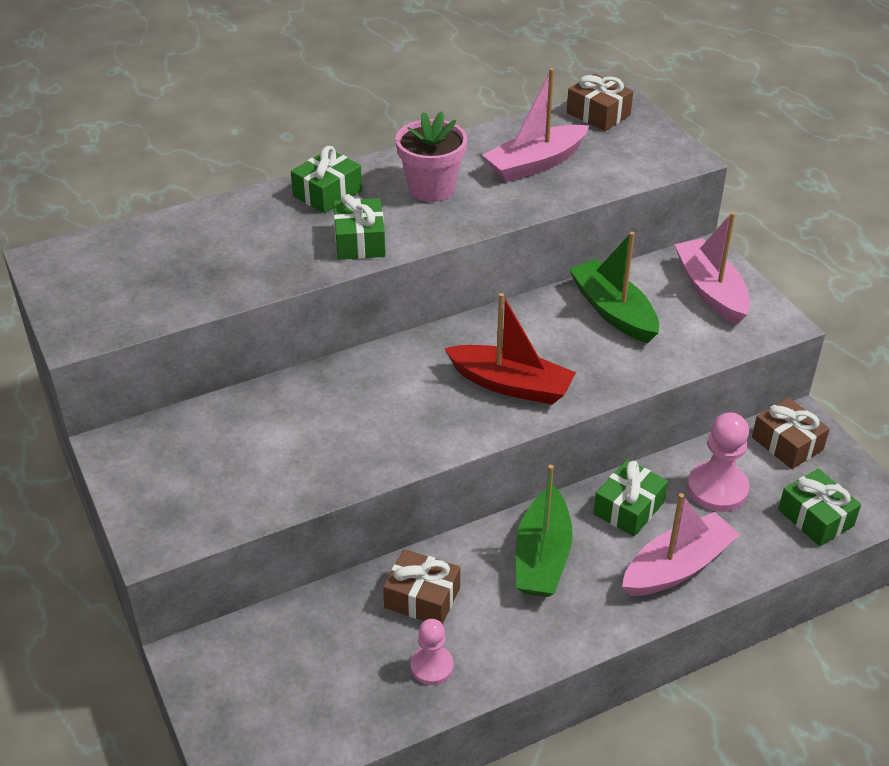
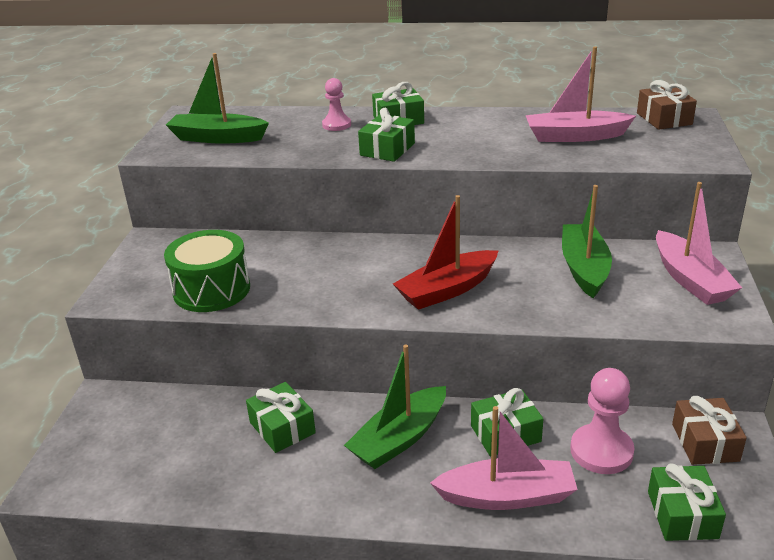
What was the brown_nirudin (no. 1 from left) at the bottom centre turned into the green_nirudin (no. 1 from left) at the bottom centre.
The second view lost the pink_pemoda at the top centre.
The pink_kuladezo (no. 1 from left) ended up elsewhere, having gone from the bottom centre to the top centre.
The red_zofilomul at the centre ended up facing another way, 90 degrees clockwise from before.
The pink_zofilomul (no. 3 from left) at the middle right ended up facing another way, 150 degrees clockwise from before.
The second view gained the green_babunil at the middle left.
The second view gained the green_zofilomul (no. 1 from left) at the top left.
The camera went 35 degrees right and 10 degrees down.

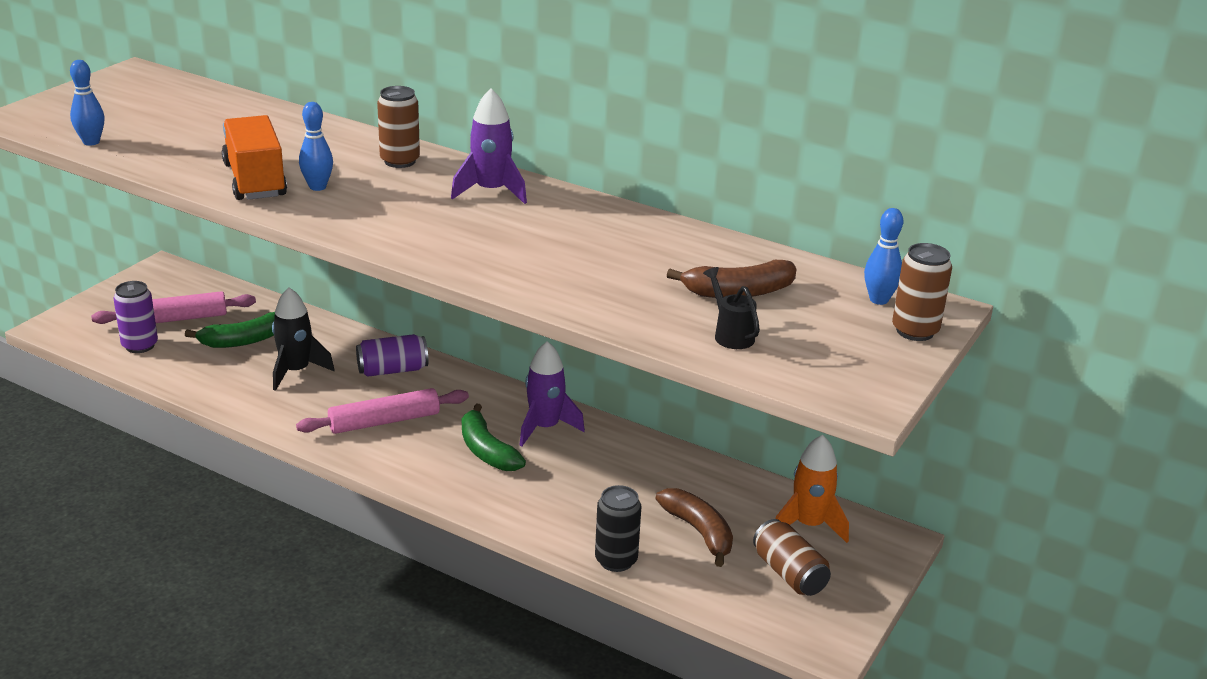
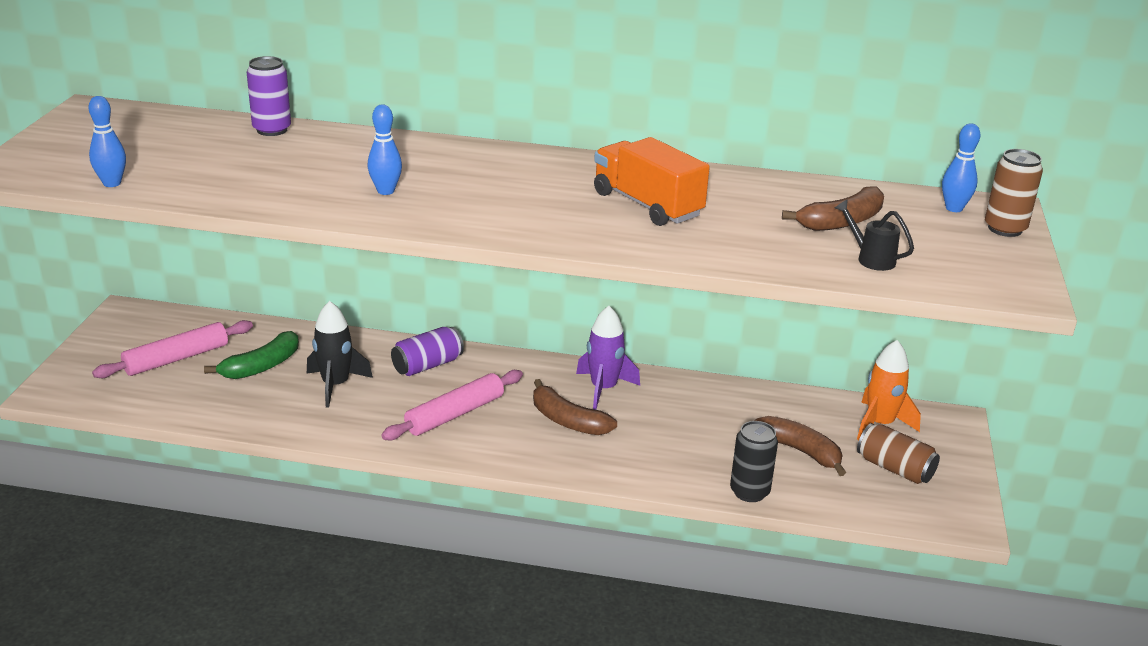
The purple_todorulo (no. 1 from left) ended up elsewhere, having gone from the middle left to the top left.
The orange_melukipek ended up elsewhere, having gone from the top left to the top centre.
The second view lost the brown_todorulo (no. 1 from left) at the top left.
The second view lost the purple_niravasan (no. 1 from left) at the top centre.
What was the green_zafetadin (no. 2 from left) at the centre turned into the brown_zafetadin (no. 1 from left) at the centre.
The camera went 20 degrees left and 0 degrees up.

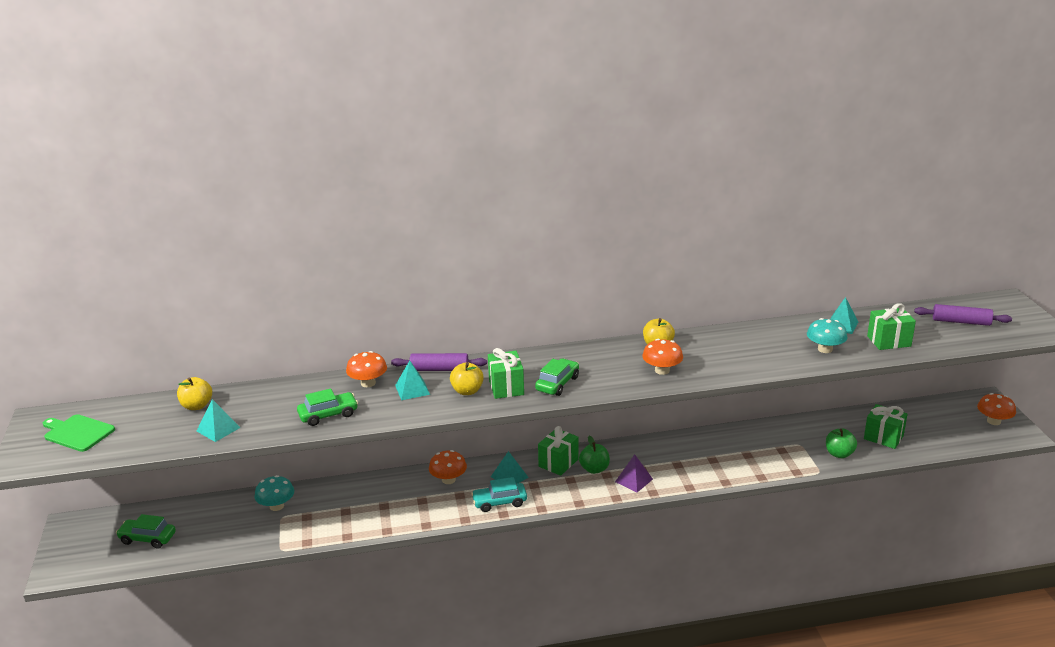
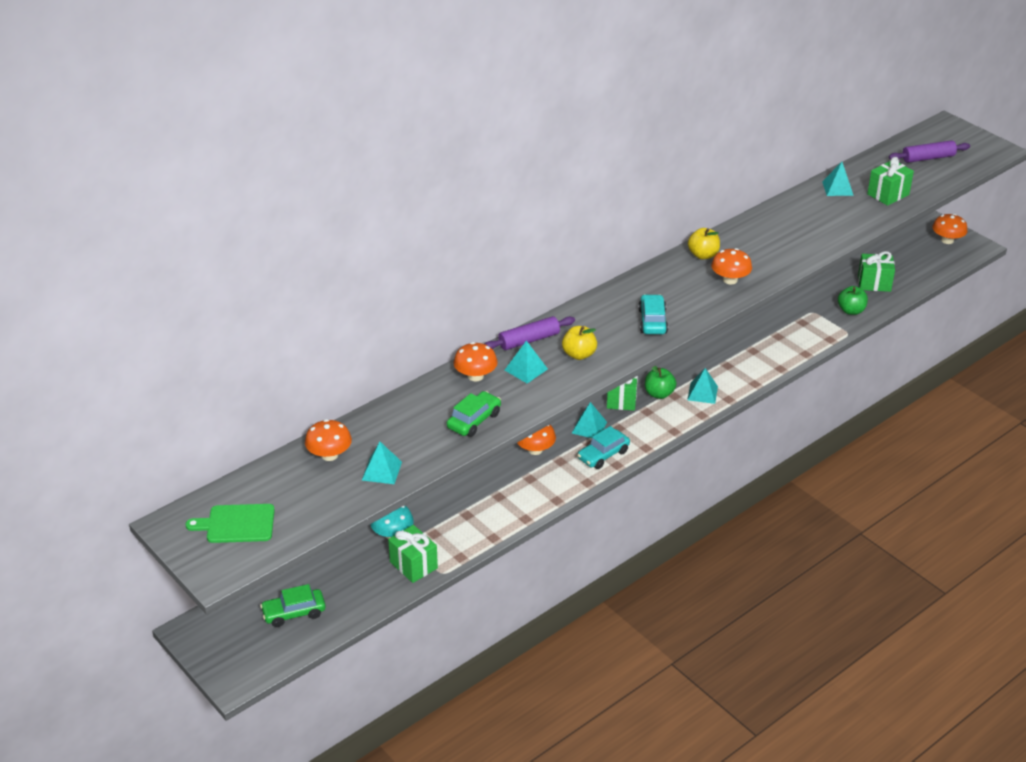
Where the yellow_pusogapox (no. 1 from left) stood at the middle left, the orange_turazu (no. 1 from left) came to stand at the middle left.
The green_nirudin (no. 1 from left) ended up elsewhere, having gone from the centre to the bottom centre.
What was the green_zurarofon (no. 3 from left) at the centre turned into the turquoise_zurarofon (no. 2 from left) at the centre.
What was the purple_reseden at the bottom centre turned into the turquoise_reseden (no. 4 from left) at the middle right.
The second view lost the turquoise_turazu (no. 2 from left) at the middle right.
The camera went 30 degrees left and 10 degrees up.

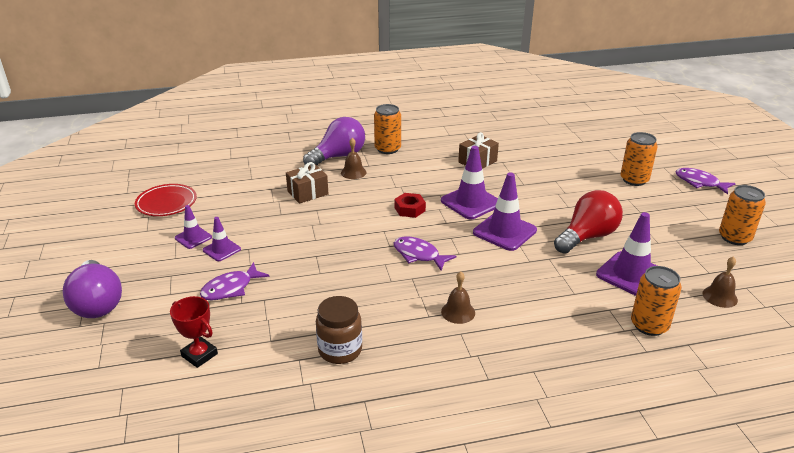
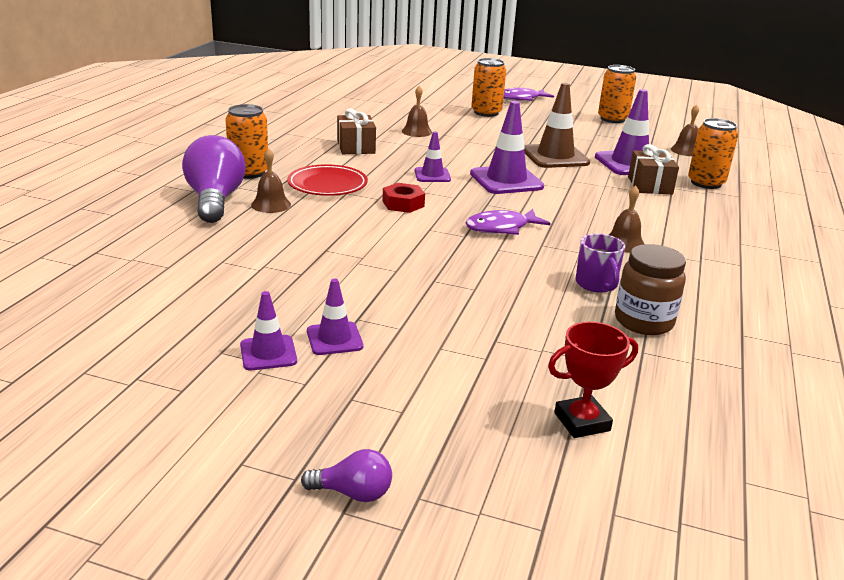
The size of the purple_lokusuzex (no. 1 from left in the first image) at the middle left changed by a factor of 0.47.
The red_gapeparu ended up elsewhere, having gone from the middle left to the top centre.
The second view lost the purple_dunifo (no. 1 from left) at the middle left.
The brown_nirudin (no. 1 from left in the first image) ended up elsewhere, having gone from the centre to the top right.
The size of the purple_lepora (no. 3 from left) at the centre changed by a factor of 0.56.
Where the red_lokusuzex stood at the middle right, the brown_lepora came to stand at the top centre.
The second view gained the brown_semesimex (no. 2 from left) at the top centre.
The second view gained the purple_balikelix at the middle right.
The camera went 60 degrees left and 5 degrees down.

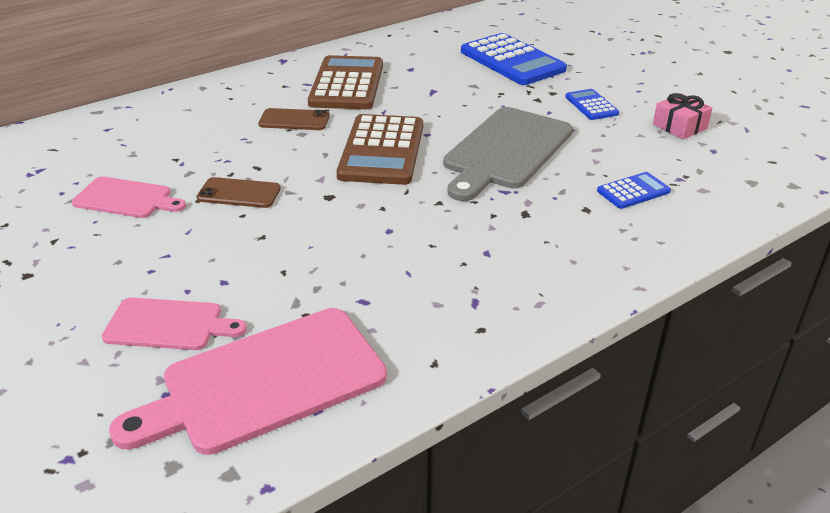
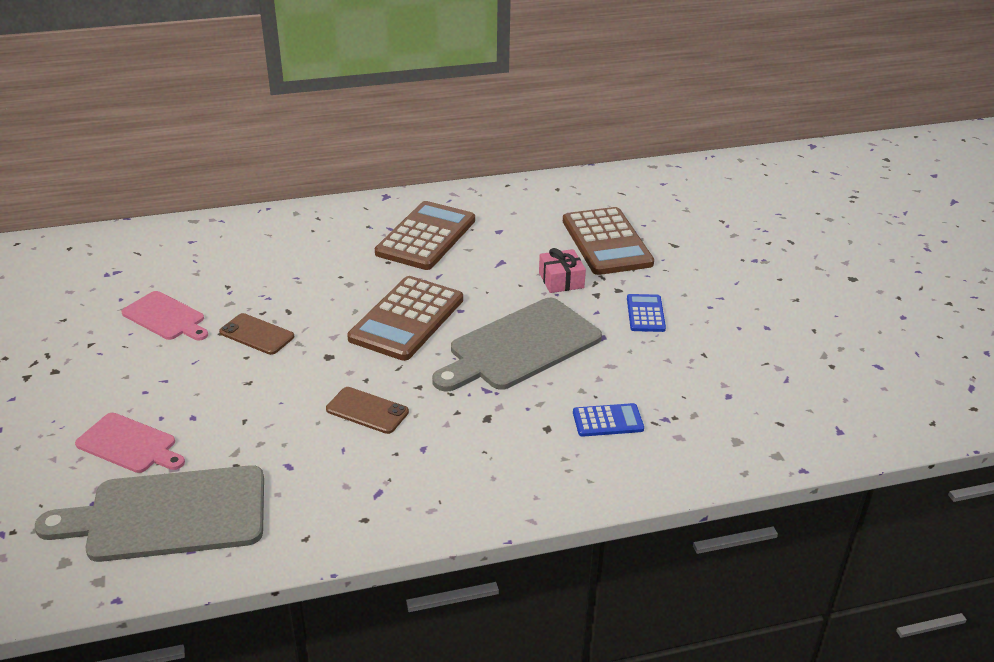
What was the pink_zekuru (no. 3 from left) at the bottom left turned into the grey_zekuru (no. 1 from left) at the bottom left.
The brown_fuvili (no. 2 from left) ended up elsewhere, having gone from the top centre to the centre.
What was the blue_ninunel (no. 1 from left) at the top centre turned into the brown_ninunel (no. 3 from left) at the centre.
The pink_nirudin ended up elsewhere, having gone from the top right to the centre.
The camera went 20 degrees right and 0 degrees up.

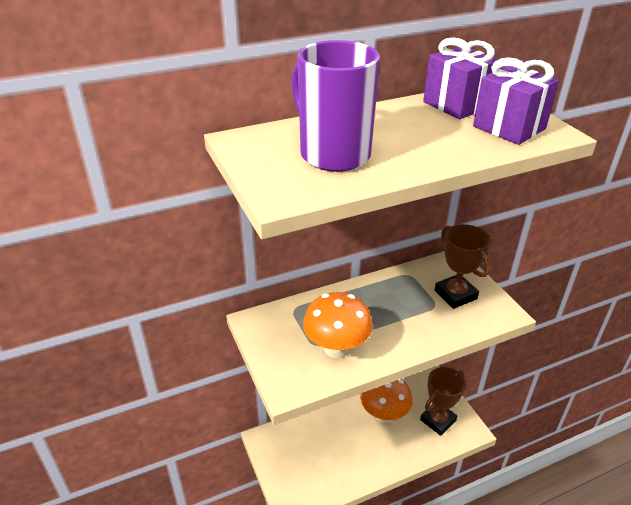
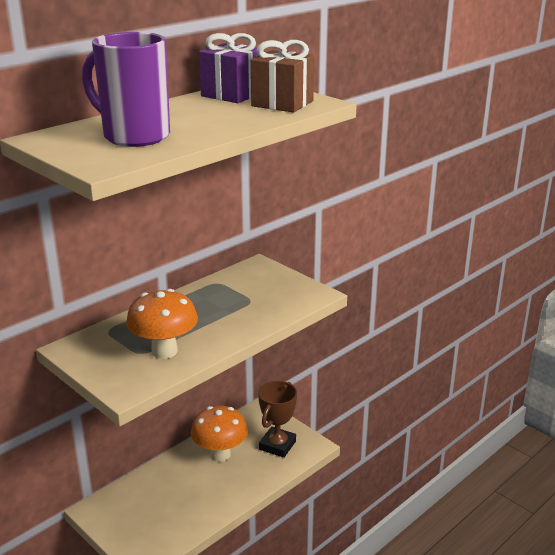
The second view lost the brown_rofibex (no. 2 from left) at the middle right.
What was the purple_nirudin (no. 2 from left) at the top right turned into the brown_nirudin at the top centre.
The camera went 20 degrees left and 10 degrees down.

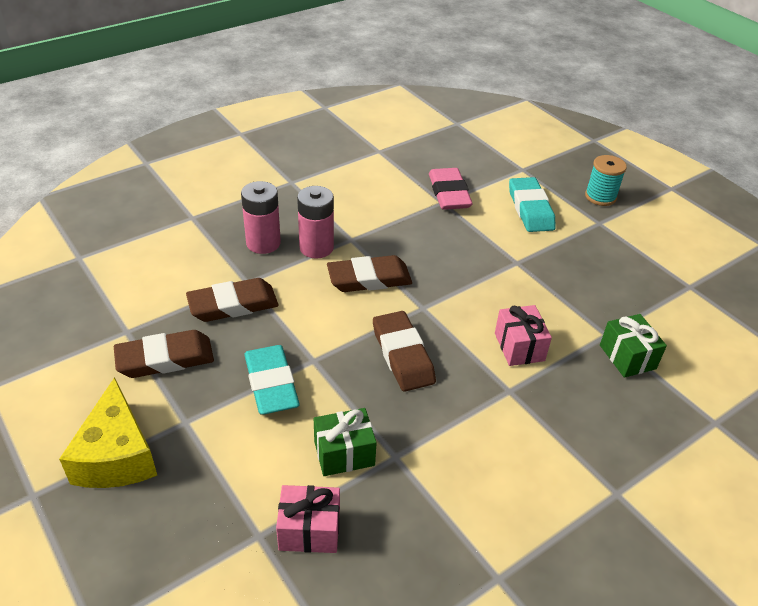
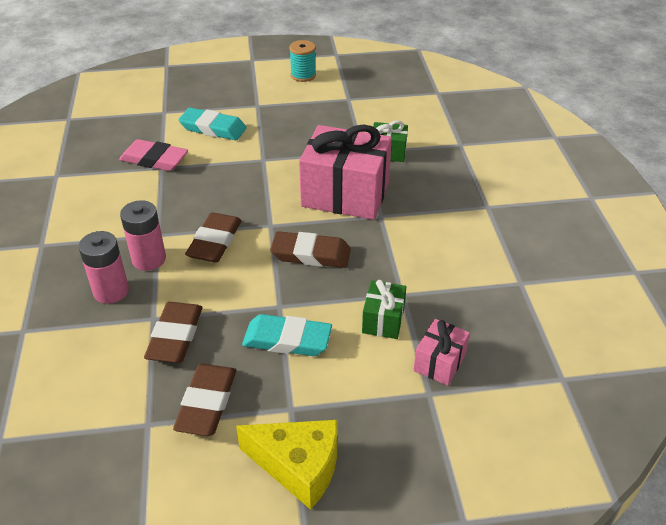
The size of the pink_nirudin (no. 2 from left in the first image) at the middle right changed by a factor of 2.07.
The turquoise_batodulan ended up elsewhere, having gone from the top right to the top centre.
The camera went 60 degrees left and 0 degrees up.

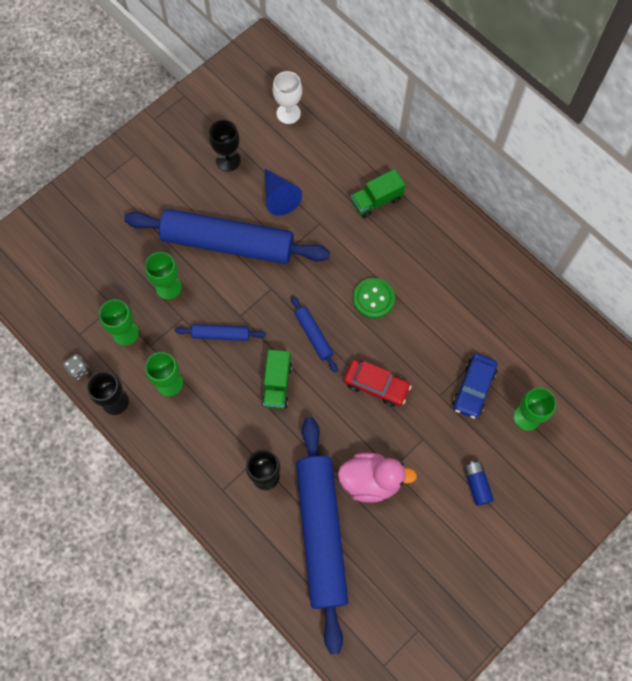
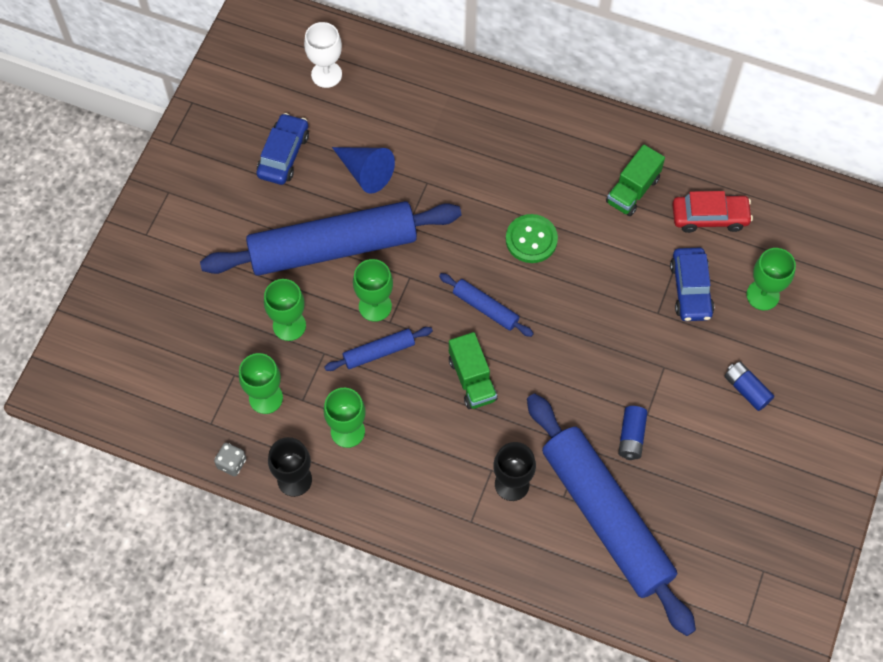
Where the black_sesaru (no. 2 from left) stood at the top centre, the blue_zurarofon (no. 1 from left) came to stand at the top left.
Where the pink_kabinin stood at the bottom centre, the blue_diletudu (no. 1 from left) came to stand at the middle right.
The red_zurarofon ended up elsewhere, having gone from the centre to the top right.
The green_melukipek (no. 2 from left) ended up elsewhere, having gone from the top centre to the top right.
The second view gained the green_sesaru (no. 4 from left) at the centre.
The camera went 25 degrees left and 5 degrees down.

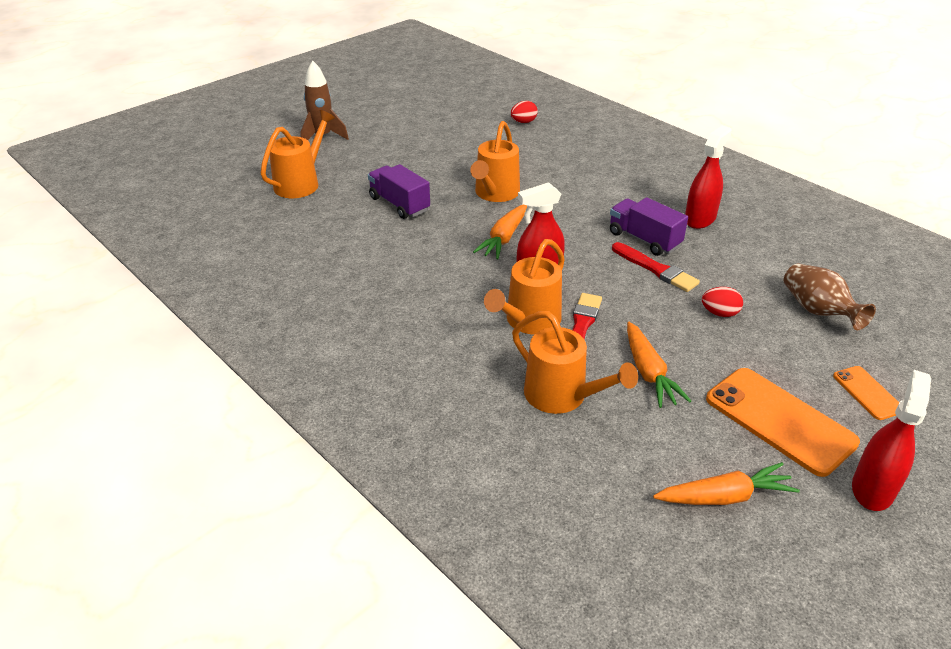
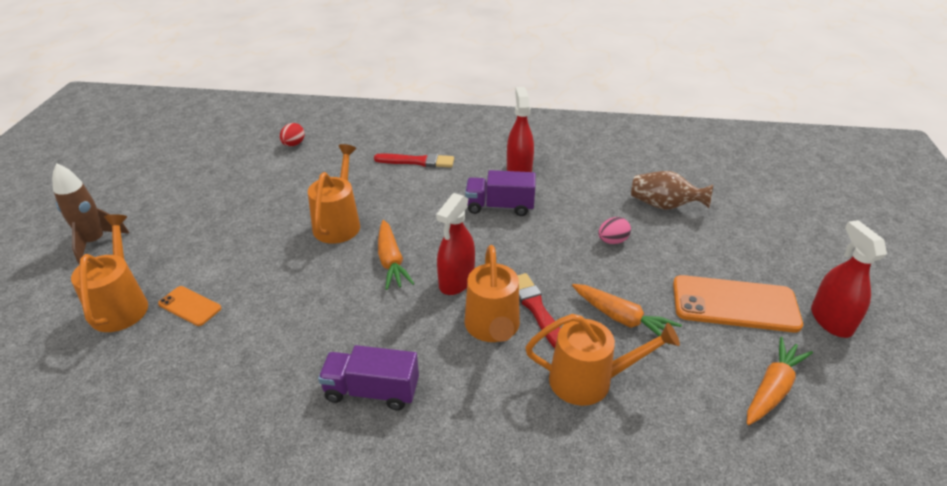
The purple_melukipek (no. 1 from left) ended up elsewhere, having gone from the top centre to the bottom centre.
The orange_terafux (no. 2 from left) at the top centre ended up facing another way, 150 degrees counterclockwise from before.
The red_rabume (no. 2 from left in the first image) ended up elsewhere, having gone from the middle right to the top centre.
What was the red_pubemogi (no. 2 from left) at the middle right turned into the pink_pubemogi at the centre.
The orange_fuvili (no. 2 from left in the first image) ended up elsewhere, having gone from the middle right to the middle left.
The camera went 40 degrees left and 0 degrees up.

